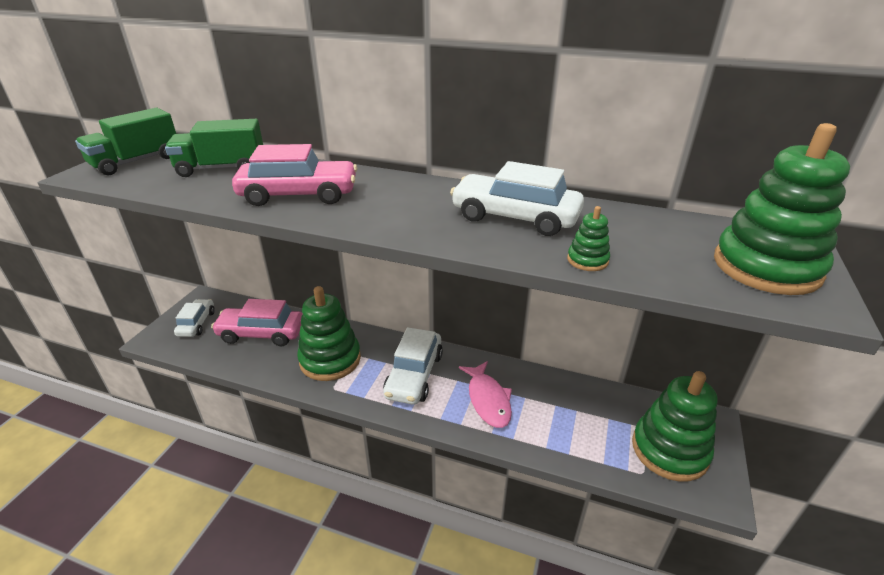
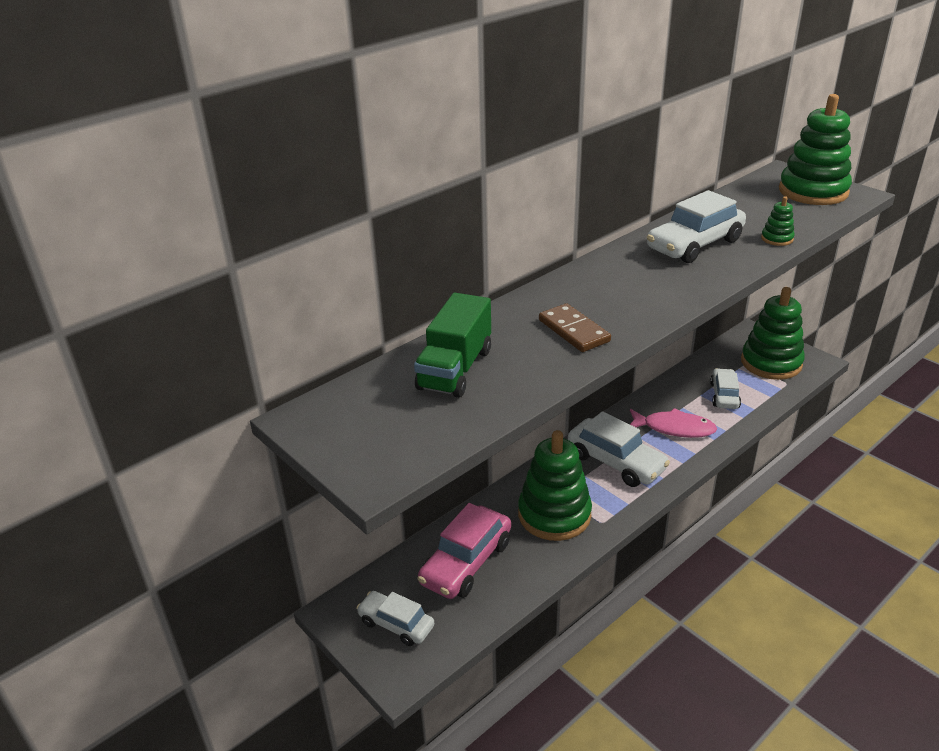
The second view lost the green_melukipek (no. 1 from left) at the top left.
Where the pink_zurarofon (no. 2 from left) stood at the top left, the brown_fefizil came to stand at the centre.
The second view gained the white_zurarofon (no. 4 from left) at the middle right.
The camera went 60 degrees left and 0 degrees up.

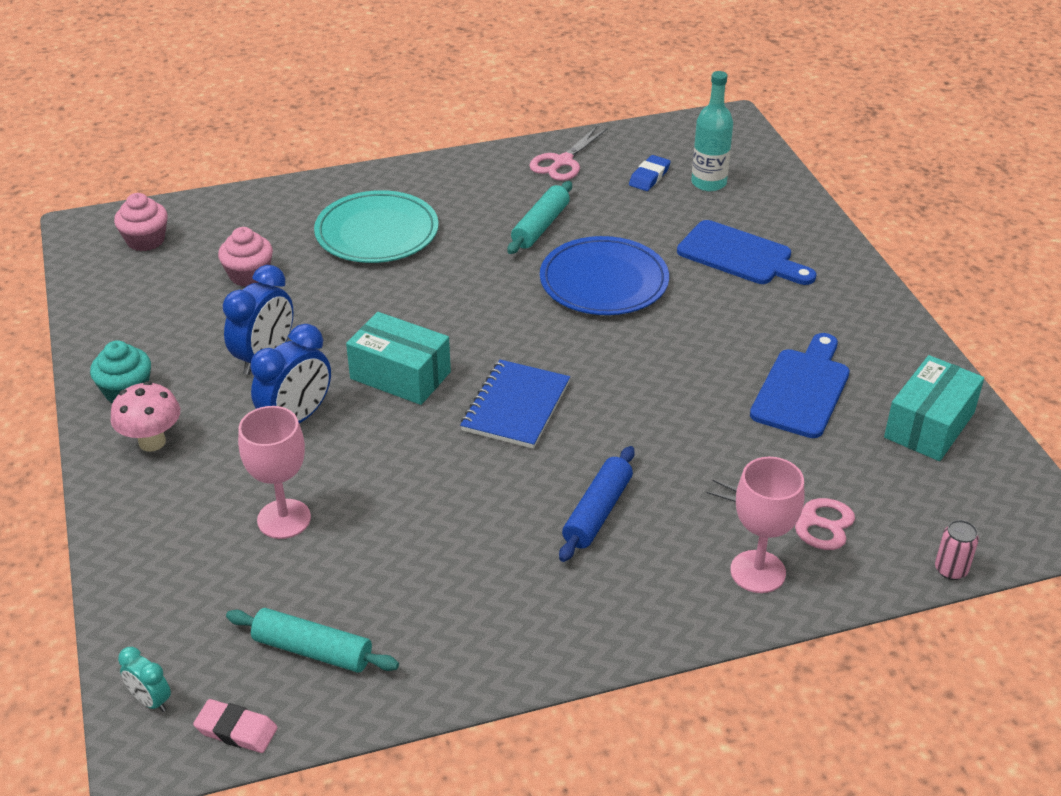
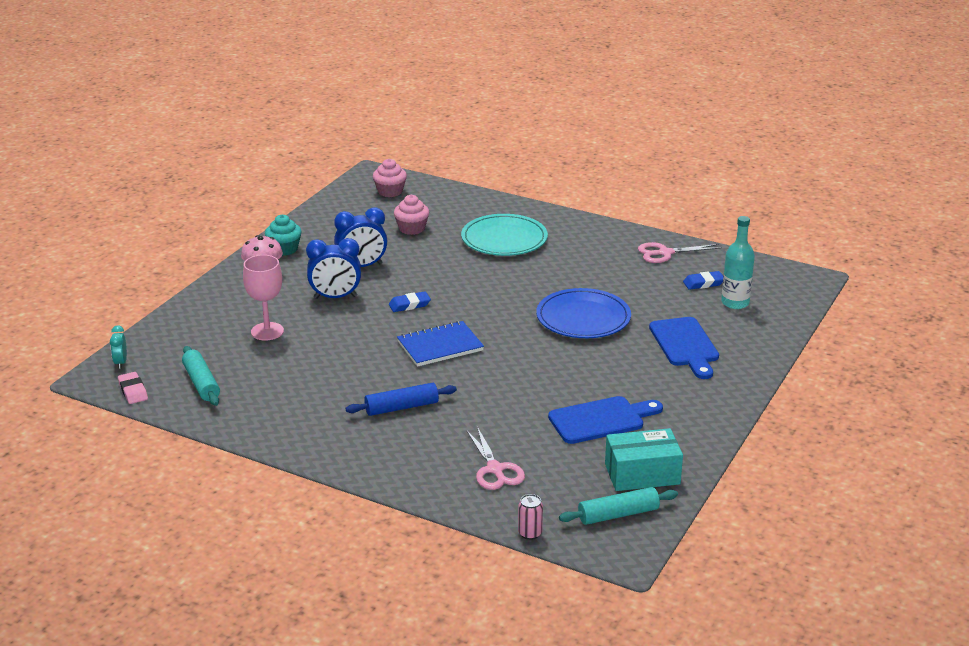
Where the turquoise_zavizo (no. 1 from left) stood at the centre, the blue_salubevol (no. 1 from left) came to stand at the centre.
The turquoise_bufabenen (no. 2 from left) ended up elsewhere, having gone from the top centre to the bottom centre.
The second view lost the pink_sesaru (no. 2 from left) at the middle right.
The camera went 45 degrees right and 10 degrees down.

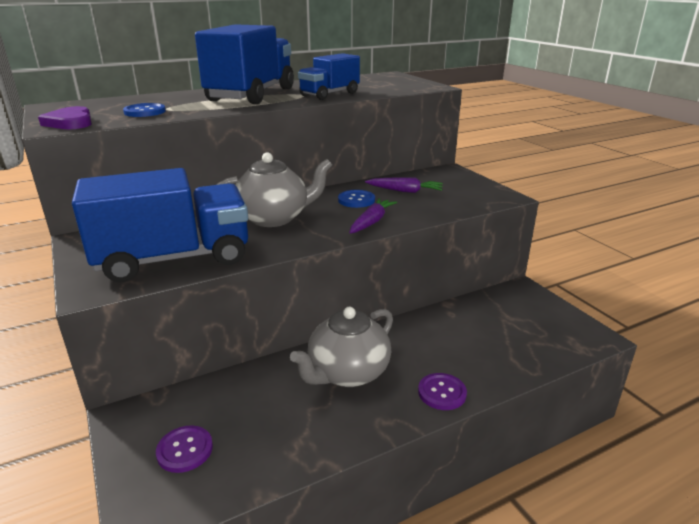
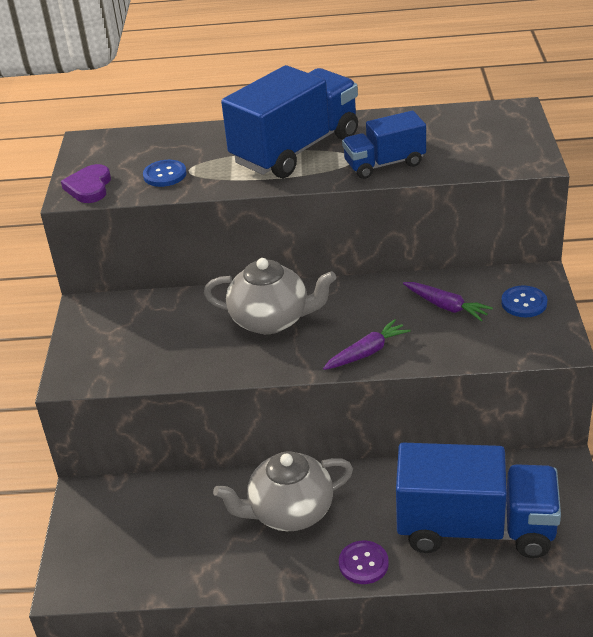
The blue_melukipek (no. 1 from left in the first image) ended up elsewhere, having gone from the middle left to the bottom right.
The second view lost the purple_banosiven (no. 1 from left) at the bottom left.
The blue_banosiven (no. 2 from left) ended up elsewhere, having gone from the centre to the middle right.
The camera went 30 degrees right and 10 degrees up.

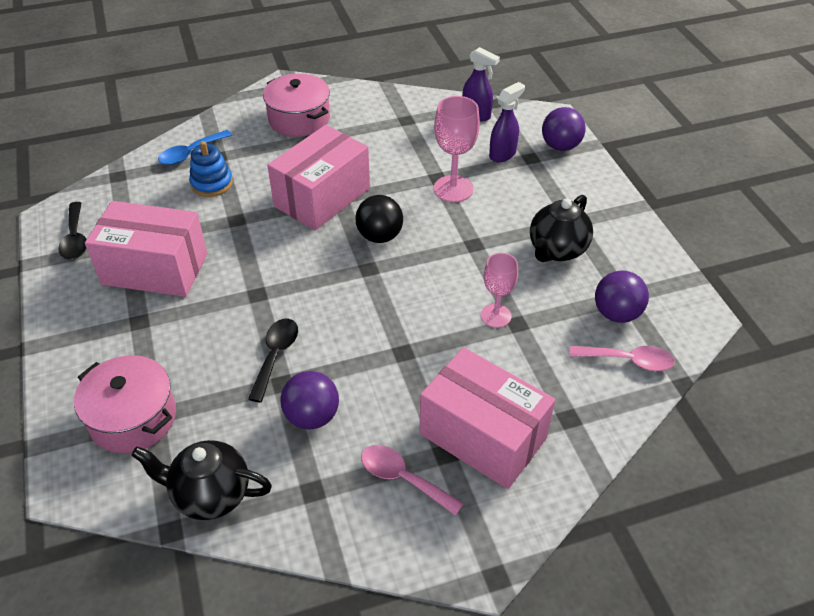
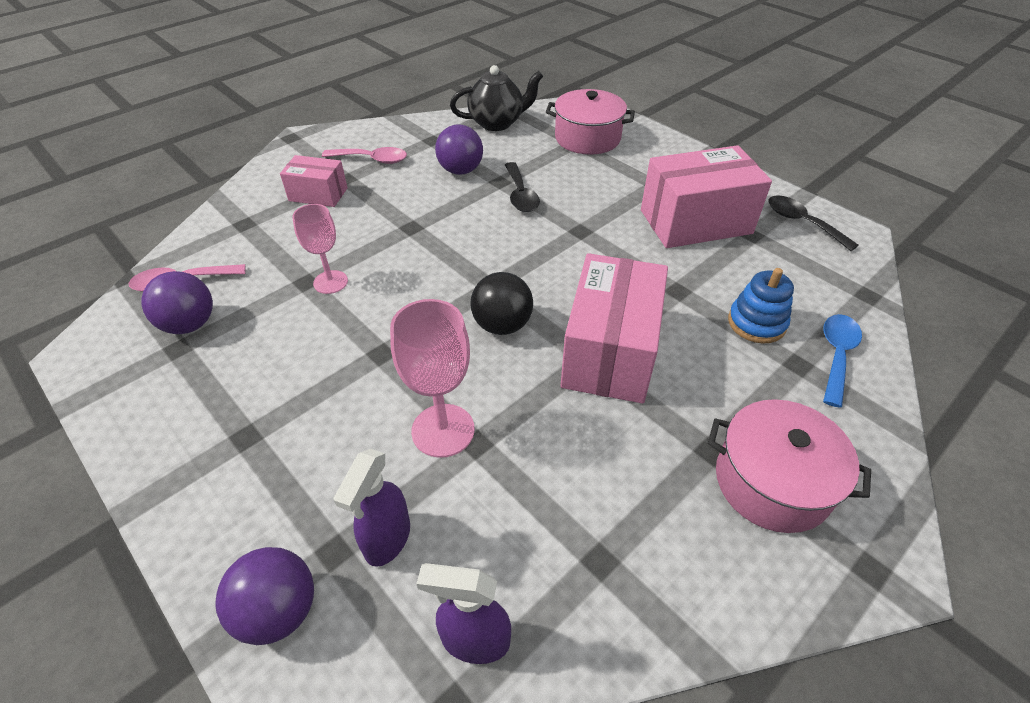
The size of the pink_zavizo (no. 3 from left in the first image) at the bottom centre changed by a factor of 0.55.
The second view lost the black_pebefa (no. 2 from left) at the middle right.
The camera went 155 degrees right and 0 degrees up.

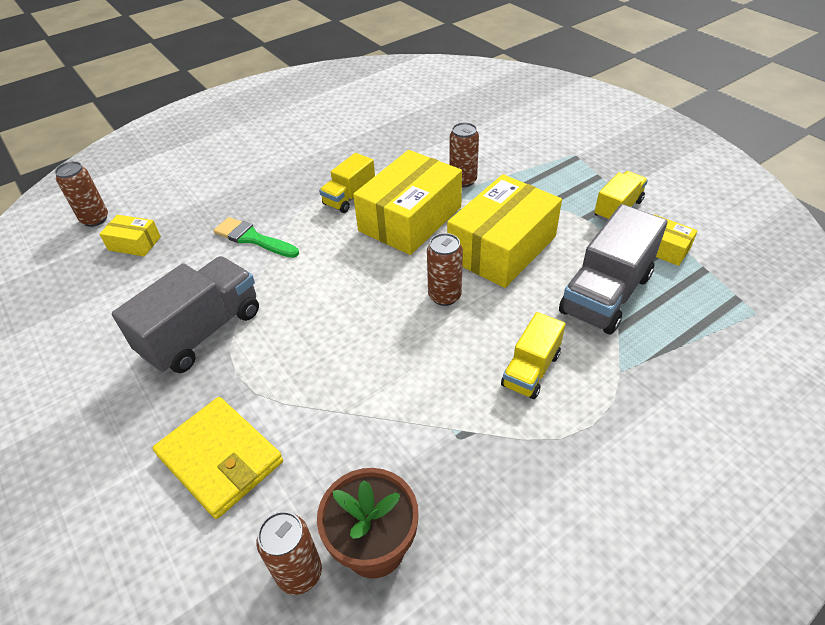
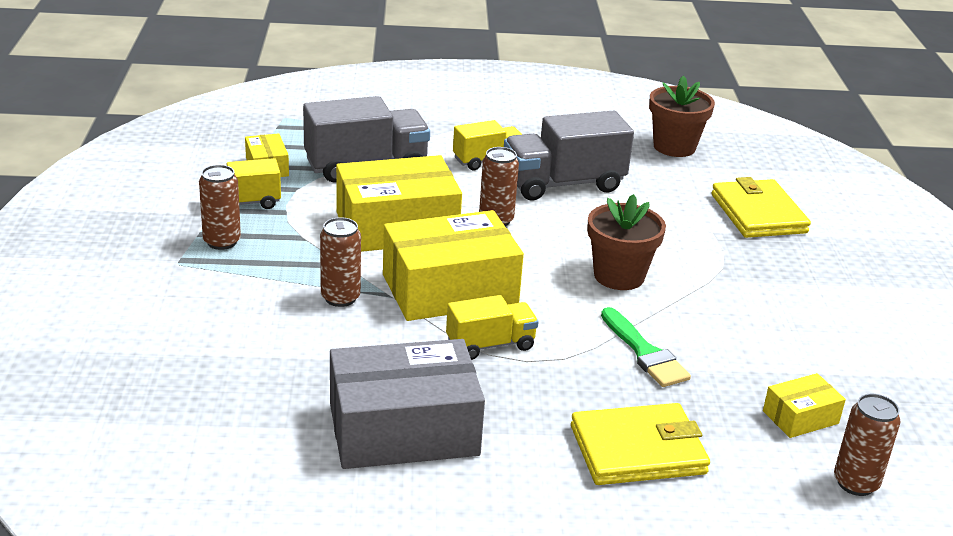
The yellow_zavizo (no. 1 from left in the first image) at the middle left ended up facing another way, 75 degrees counterclockwise from before.
The grey_melukipek (no. 1 from left in the first image) ended up elsewhere, having gone from the middle left to the top centre.
The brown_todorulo (no. 2 from left in the first image) ended up elsewhere, having gone from the bottom centre to the middle left.
The second view gained the grey_zavizo at the bottom centre.
The second view gained the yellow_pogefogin (no. 1 from left) at the bottom right.
The second view gained the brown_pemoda (no. 1 from left) at the centre.
The camera went 150 degrees left and 15 degrees down.

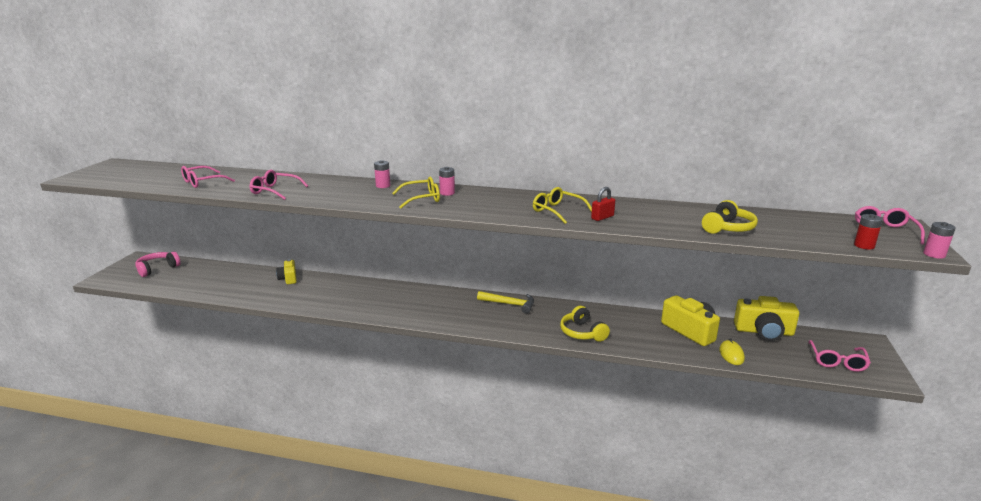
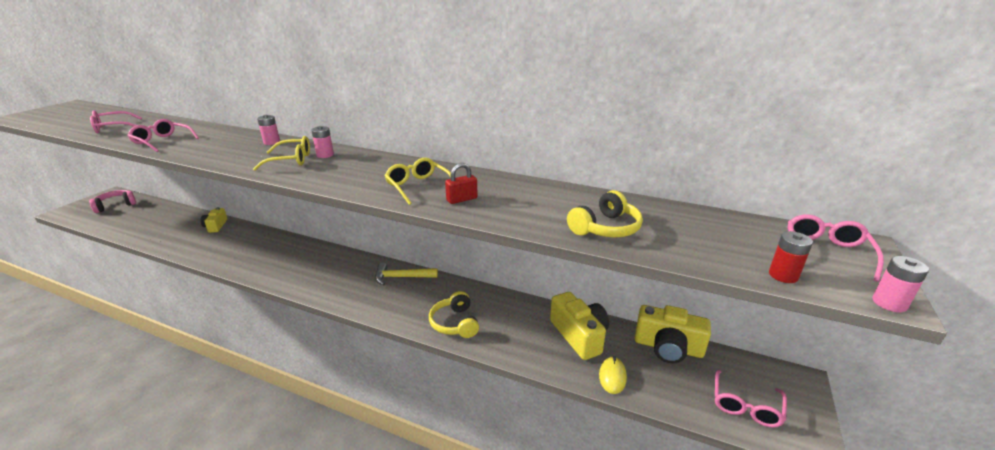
The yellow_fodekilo at the centre ended up facing another way, 150 degrees clockwise from before.
The camera went 10 degrees right and 5 degrees up.

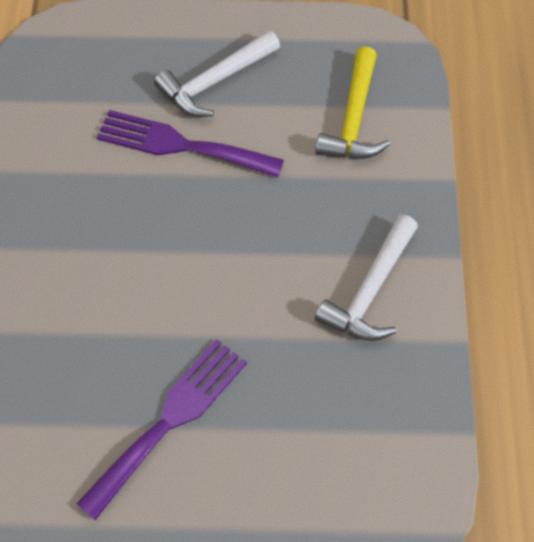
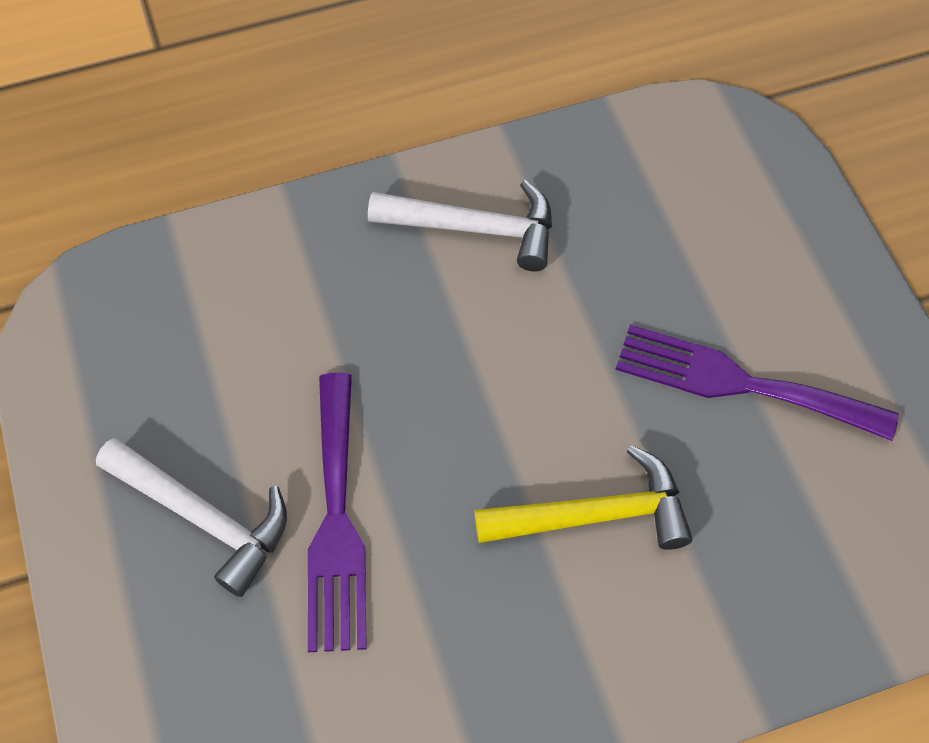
The yellow_fodekilo ended up elsewhere, having gone from the top centre to the bottom centre.
The camera went 110 degrees left and 0 degrees up.

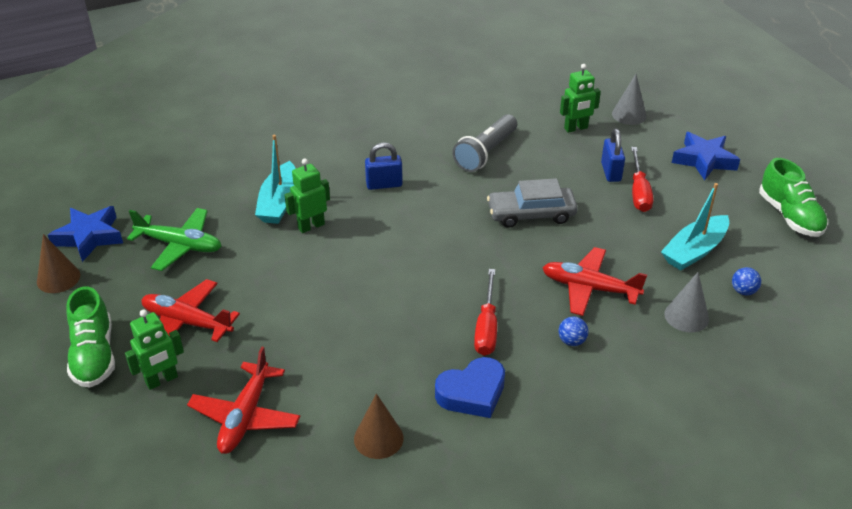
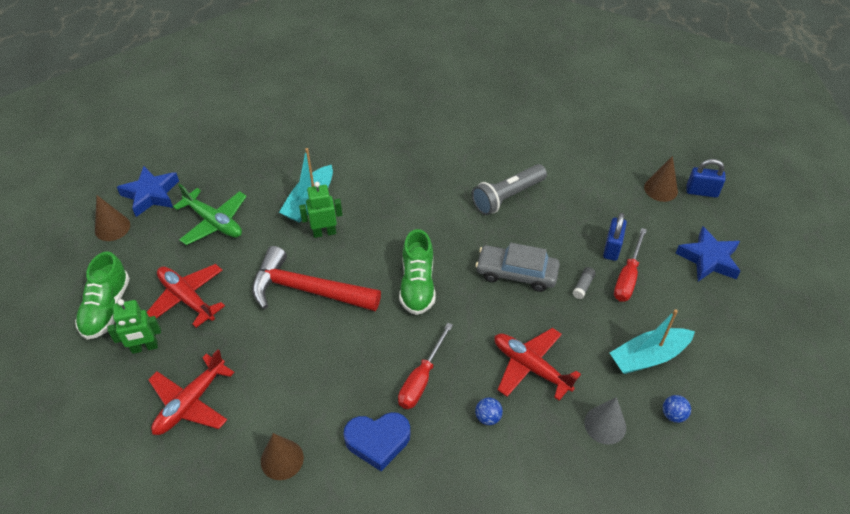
The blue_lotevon (no. 1 from left in the first image) ended up elsewhere, having gone from the top centre to the middle right.
The second view lost the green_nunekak (no. 3 from left) at the top right.
What was the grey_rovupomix (no. 1 from left) at the top right turned into the brown_rovupomix (no. 3 from left) at the middle right.
The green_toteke (no. 2 from left) ended up elsewhere, having gone from the middle right to the centre.
The second view gained the red_fodekilo at the centre.
The second view gained the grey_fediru at the middle right.
The camera went 20 degrees right and 10 degrees up.

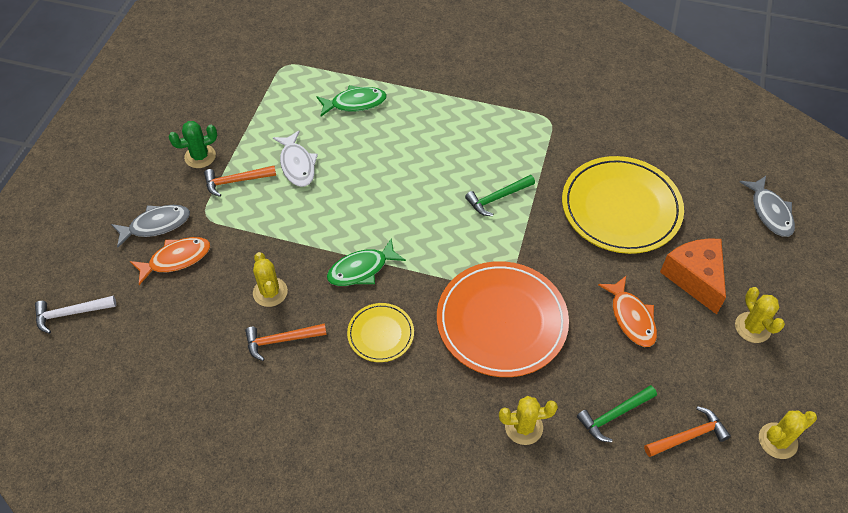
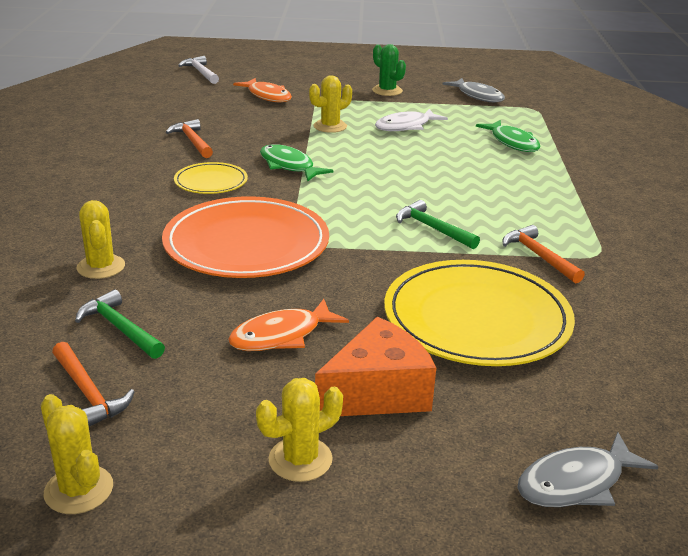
The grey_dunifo (no. 1 from left) ended up elsewhere, having gone from the middle left to the top right.
The orange_fodekilo (no. 1 from left in the first image) ended up elsewhere, having gone from the middle left to the middle right.
The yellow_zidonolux (no. 1 from left in the first image) ended up elsewhere, having gone from the middle left to the top centre.
The camera went 75 degrees right and 25 degrees down.

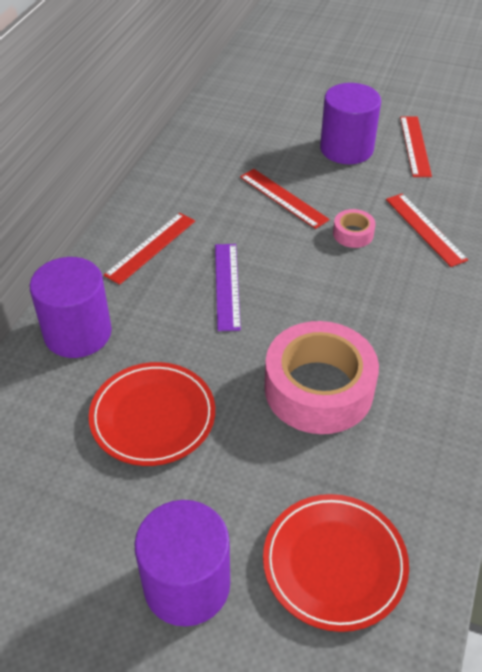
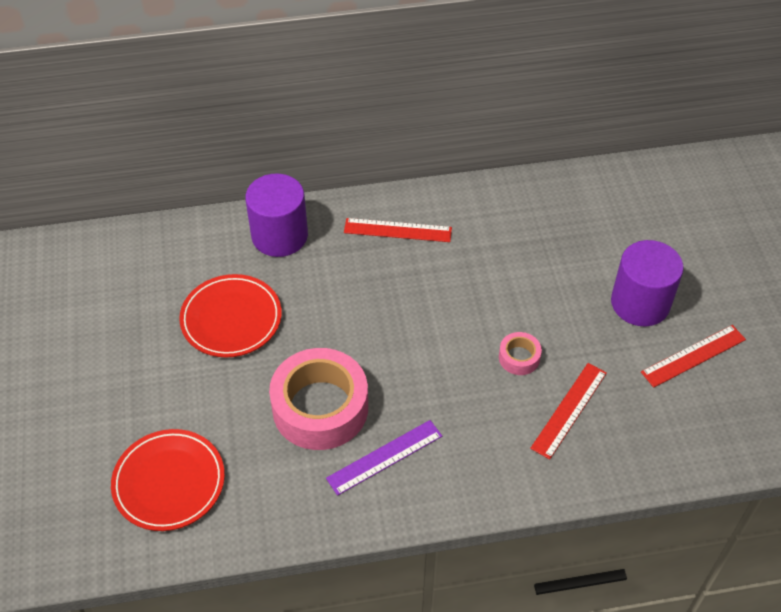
The second view lost the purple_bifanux (no. 2 from left) at the bottom centre.
The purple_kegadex ended up elsewhere, having gone from the centre to the bottom centre.
The second view lost the red_kegadex (no. 2 from left) at the top centre.
The camera went 60 degrees right and 5 degrees up.

